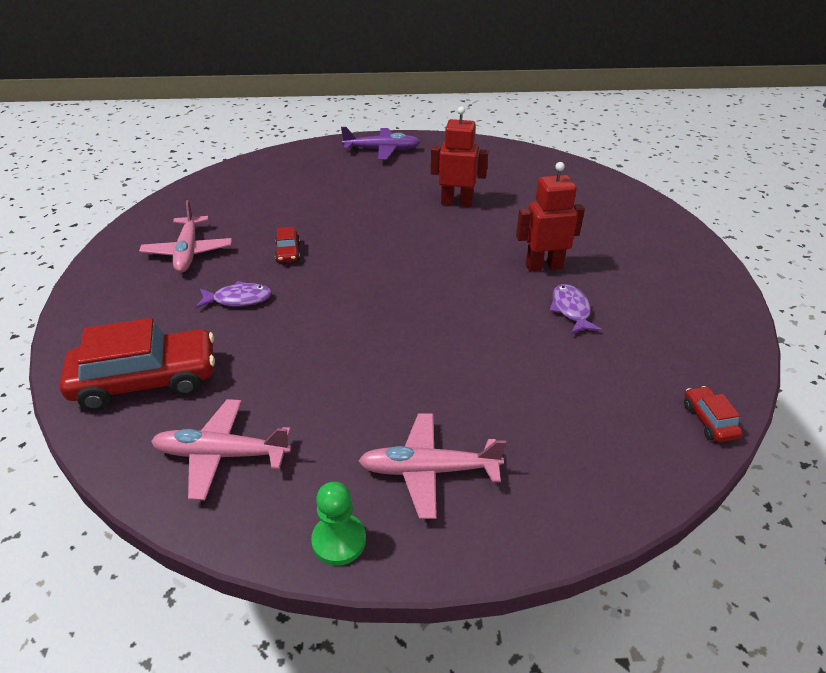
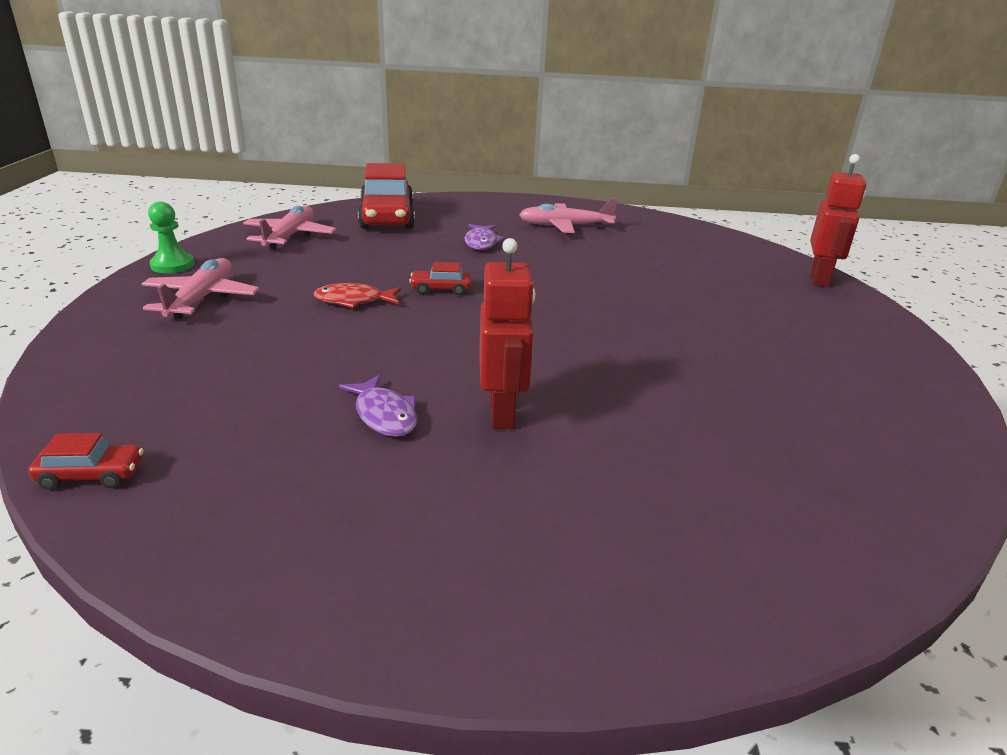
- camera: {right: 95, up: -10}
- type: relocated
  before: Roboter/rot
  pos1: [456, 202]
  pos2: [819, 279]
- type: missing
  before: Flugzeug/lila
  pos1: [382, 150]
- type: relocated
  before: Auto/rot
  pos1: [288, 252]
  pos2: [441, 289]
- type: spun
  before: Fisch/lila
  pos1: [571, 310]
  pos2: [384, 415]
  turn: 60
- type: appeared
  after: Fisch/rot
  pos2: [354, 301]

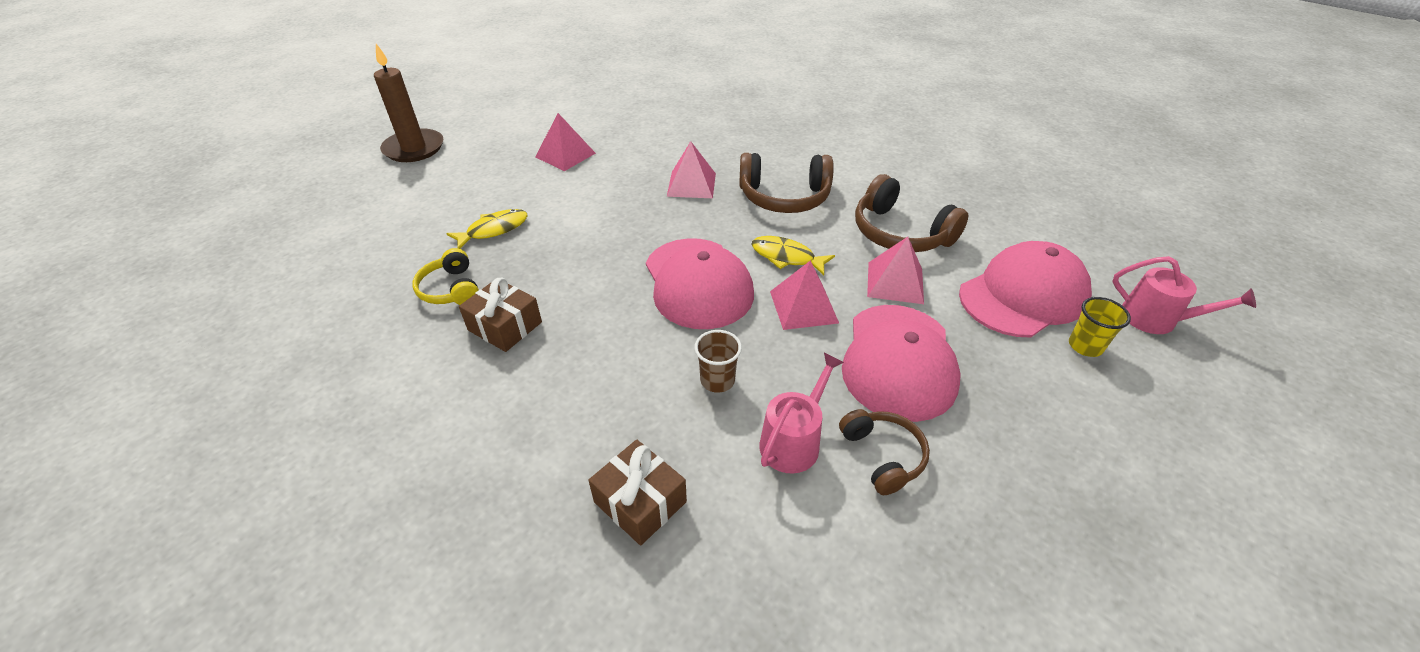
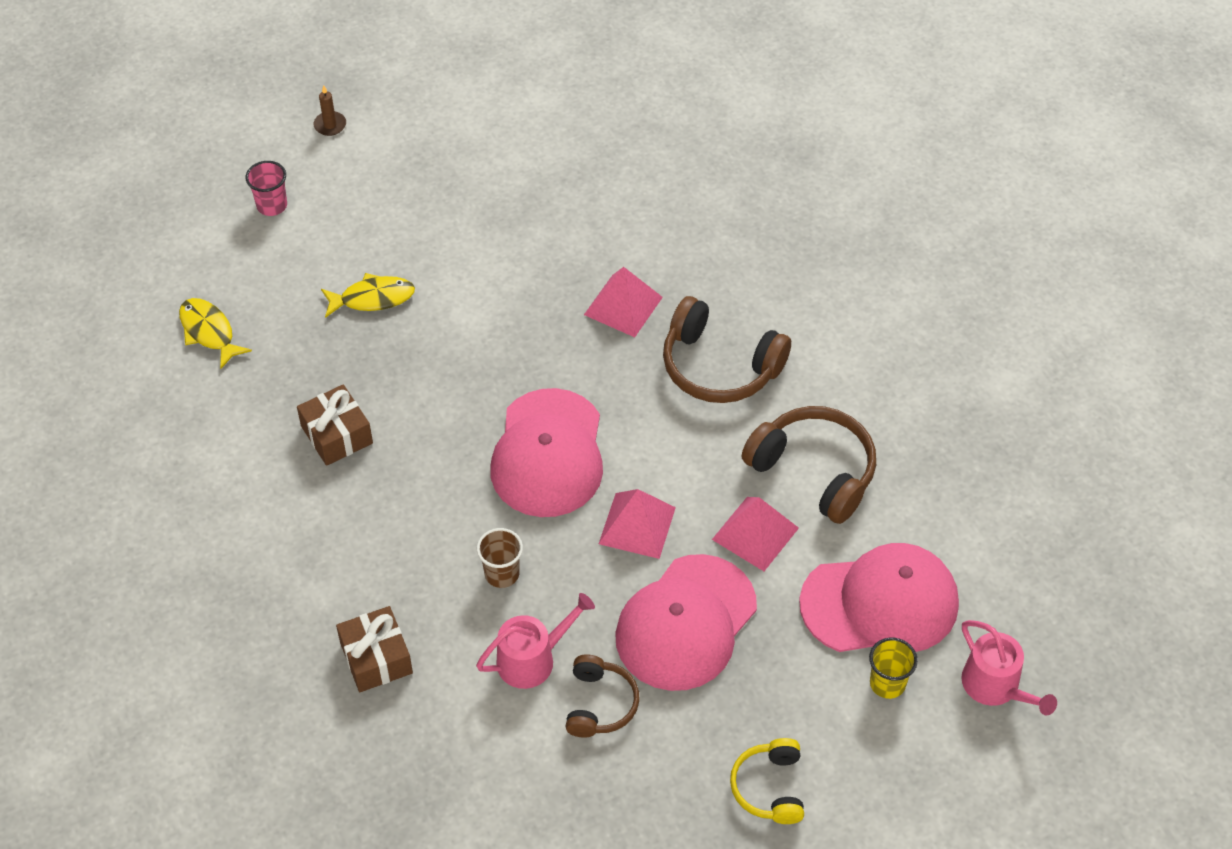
- camera: {right: 25, up: 10}
- type: size
  before: Kerze/braun
  pos1: [414, 148]
  pos2: [330, 125]
  scale: 0.42
- type: missing
  before: Pyramide/rosa
  pos1: [565, 155]
- type: spun
  before: Kopfhörer/braun
  pos1: [900, 233]
  pos2: [814, 471]
  turn: 150
- type: relocated
  before: Fisch/gelb
  pos1: [786, 257]
  pos2: [209, 332]
- type: relocated
  before: Kopfhörer/gelb
  pos1: [450, 289]
  pos2: [769, 787]
- type: appeared
  after: Becher/rosa
  pos2: [272, 205]

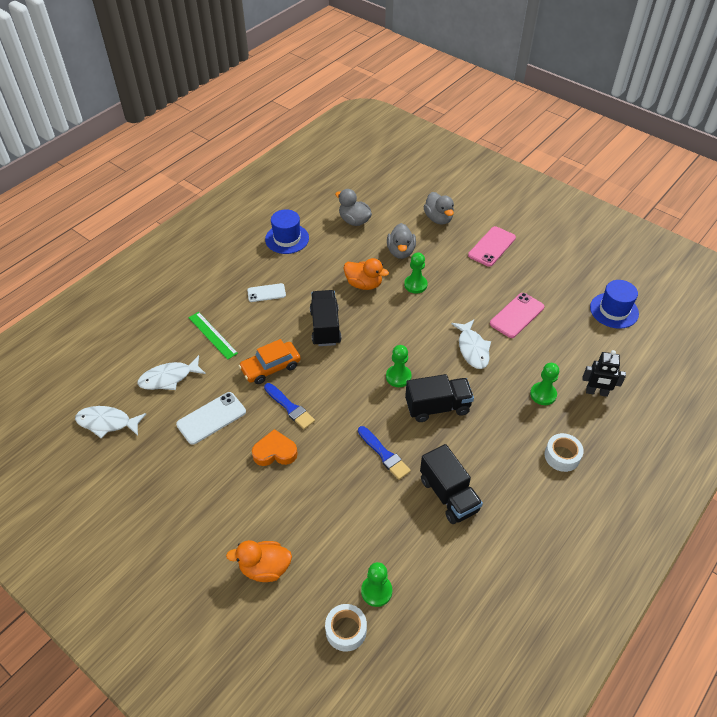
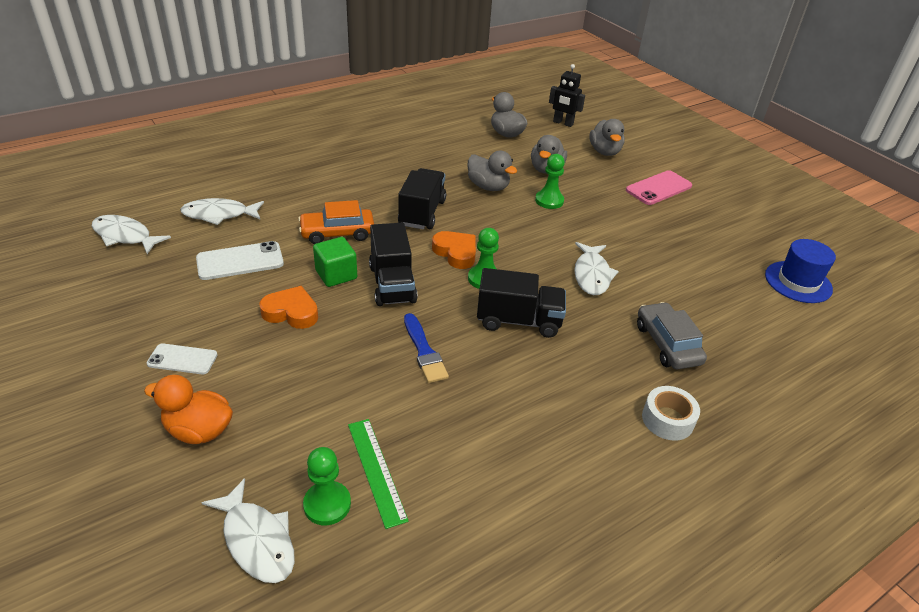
- camera: {right: 15, up: -10}
- type: missing
  before: Hut/blau
  pos1: [287, 239]
- type: colour
  before: Ente/orange
  after: Ente/grau
  pos1: [364, 284]
  pos2: [488, 187]
- type: relocated
  before: Handy/weiß
  pos1: [266, 293]
  pos2: [182, 359]
- type: missing
  before: Handy/rosa
  pos1: [517, 315]
- type: relocated
  before: Lineal/grün
  pos1: [212, 335]
  pos2: [376, 470]
- type: relocated
  before: Roboter/schwarz
  pos1: [596, 392]
  pos2: [563, 123]
- type: exchanged
  before: Bauer/grün
  after: Auto/grau
  pos1: [543, 394]
  pos2: [667, 344]
- type: exchanged
  before: Pinsel/blau
  after: Kubus/grün
  pos1: [290, 407]
  pos2: [336, 275]
- type: relocated
  before: Lastwagen/schwarz
  pos1: [448, 495]
  pos2: [392, 284]
- type: exchanged
  before: Klebeband/weiß
  after: Fisch/weiß
  pos1: [346, 630]
  pos2: [257, 540]
- type: appeared
  after: Herz/orange
  pos2: [456, 253]

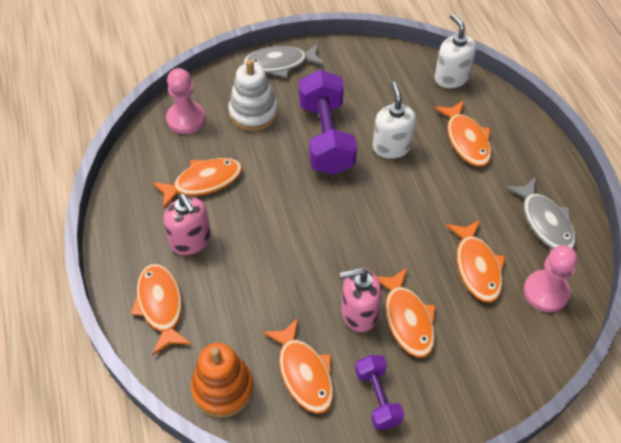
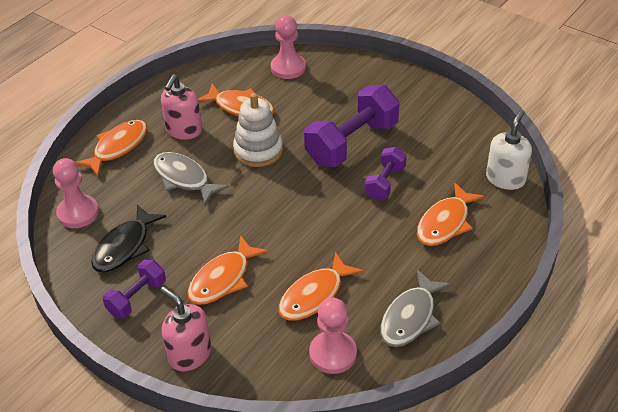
- camera: {right: 55, up: -10}
- type: relocated
  before: Fisch/grau
  pos1: [280, 64]
  pos2: [184, 178]
- type: relocated
  before: Stapelspielzeug/weiß
  pos1: [253, 113]
  pos2: [258, 150]
- type: exchanged
  before: Seifenspender/weiß
  after: Hantel/lila
  pos1: [391, 147]
  pos2: [385, 183]
- type: relocated
  before: Seifenspender/rosa
  pos1: [358, 313]
  pos2: [189, 354]
- type: colour
  before: Fisch/orange
  after: Fisch/schwarz
  pos1: [304, 373]
  pos2: [125, 247]
- type: exchanged
  before: Stapelspielzeug/orange
  after: Bauer/rosa
  pos1: [223, 388]
  pos2: [78, 213]

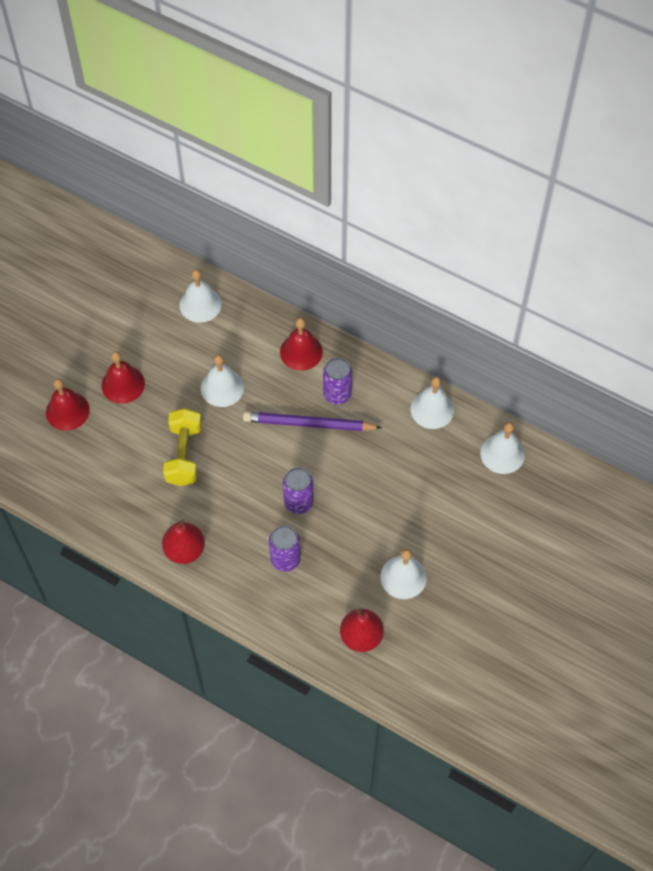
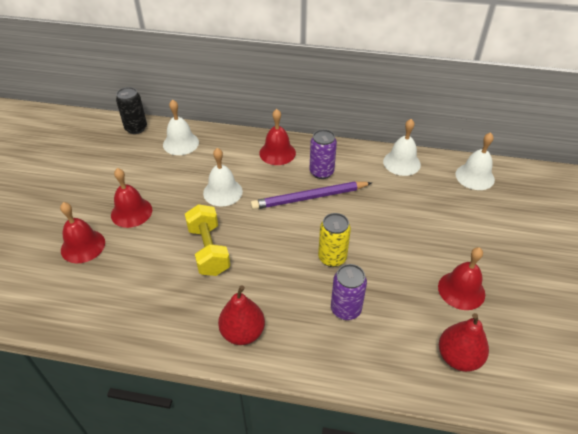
- camera: {right: -20, up: -15}
- type: colour
  before: Dose/lila
  after: Dose/gelb
  pos1: [298, 502]
  pos2: [332, 258]
- type: colour
  before: Glocke/weiß
  after: Glocke/rot
  pos1: [403, 577]
  pos2: [461, 290]
- type: appeared
  after: Dose/schwarz
  pos2: [136, 128]

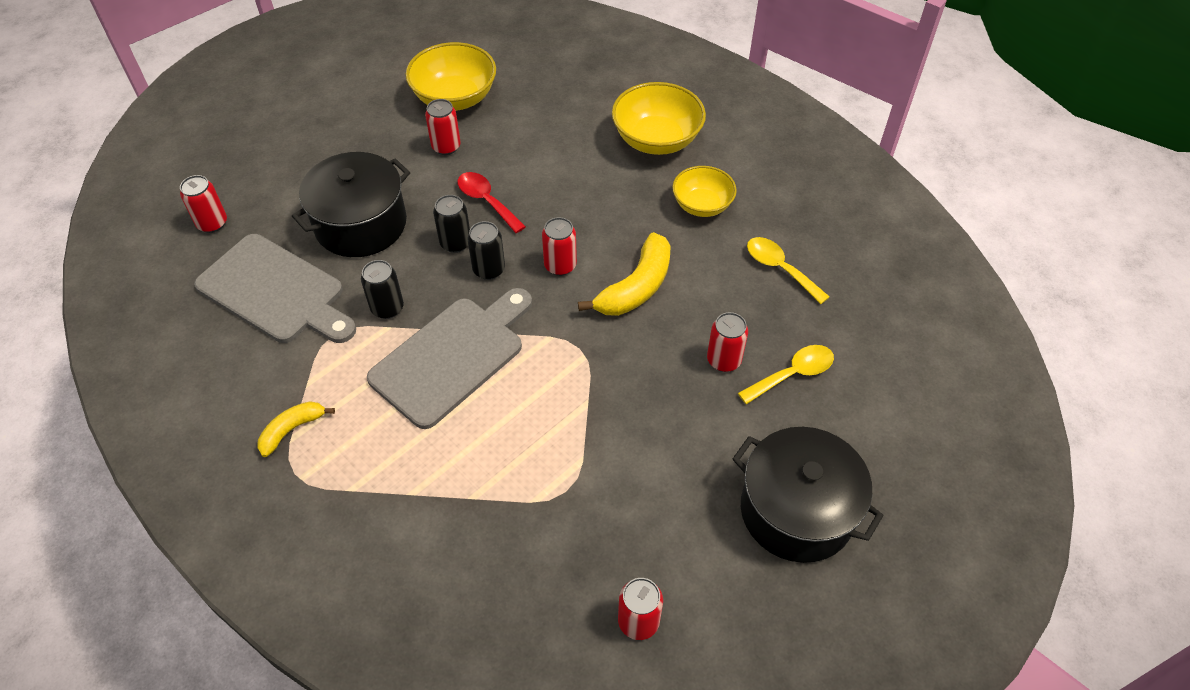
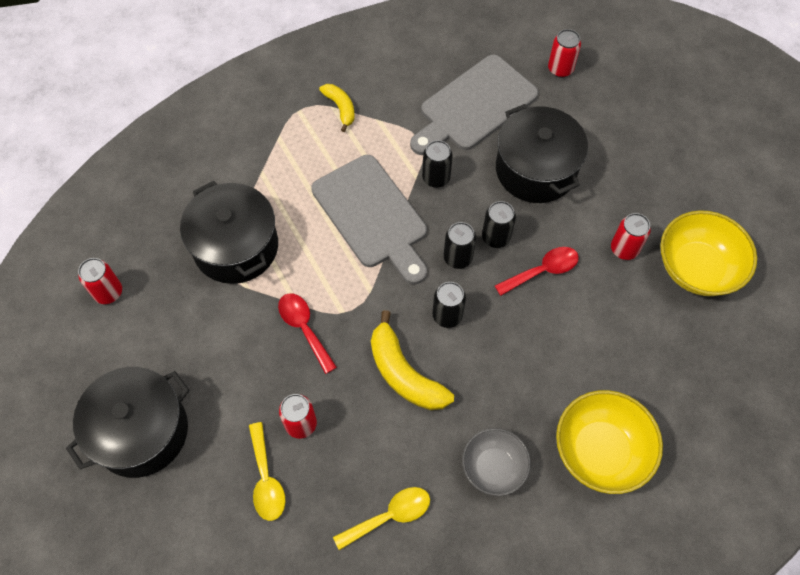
- camera: {right: 105, up: 10}
- type: colour
  before: Schüssel/gelb
  after: Schüssel/grau
  pos1: [702, 205]
  pos2: [493, 467]
- type: colour
  before: Dose/rot
  after: Dose/schwarz
  pos1: [560, 265]
  pos2: [447, 315]
- type: appeared
  after: Kochtopf/schwarz
  pos2: [236, 247]
- type: appeared
  after: Löffel/rot
  pos2: [304, 328]

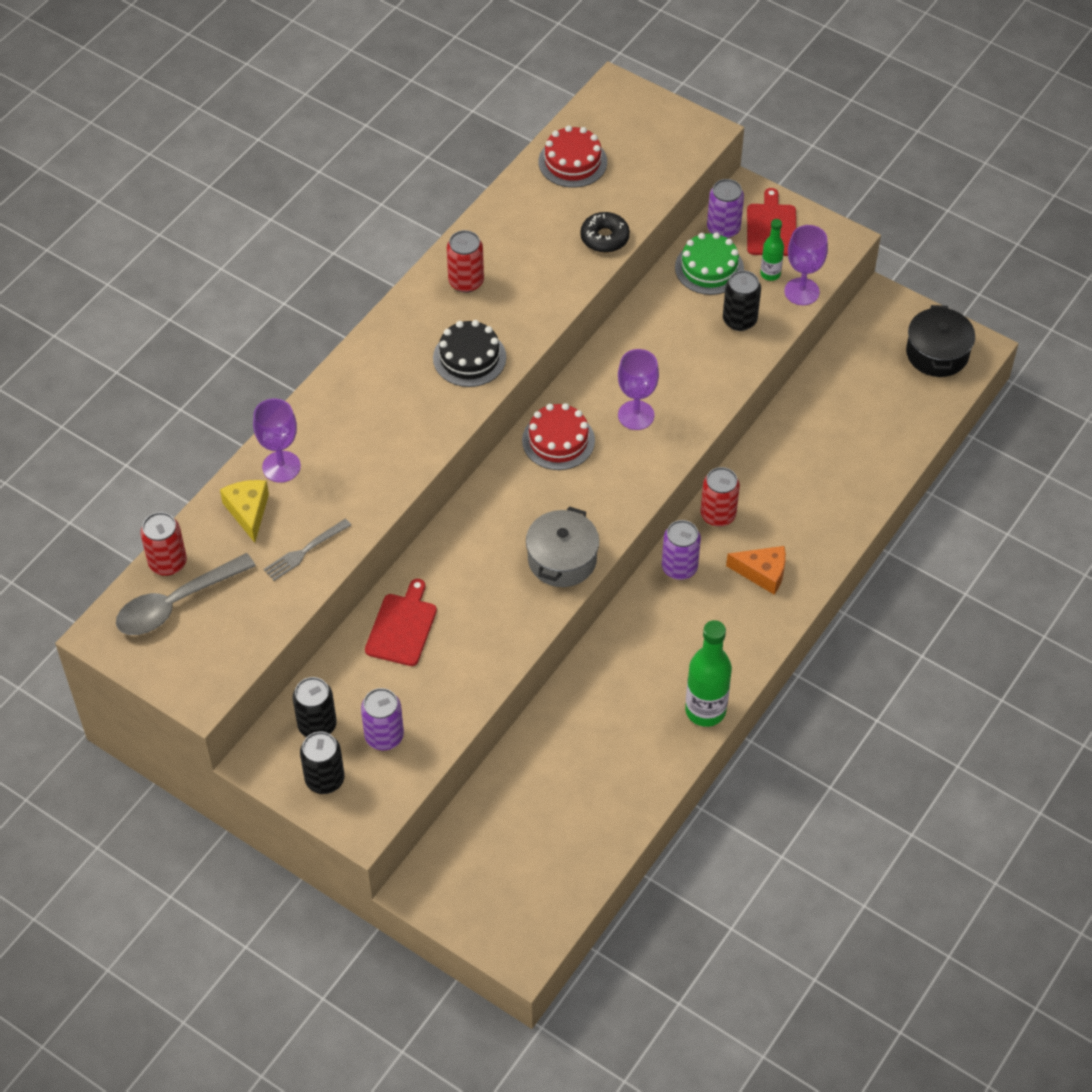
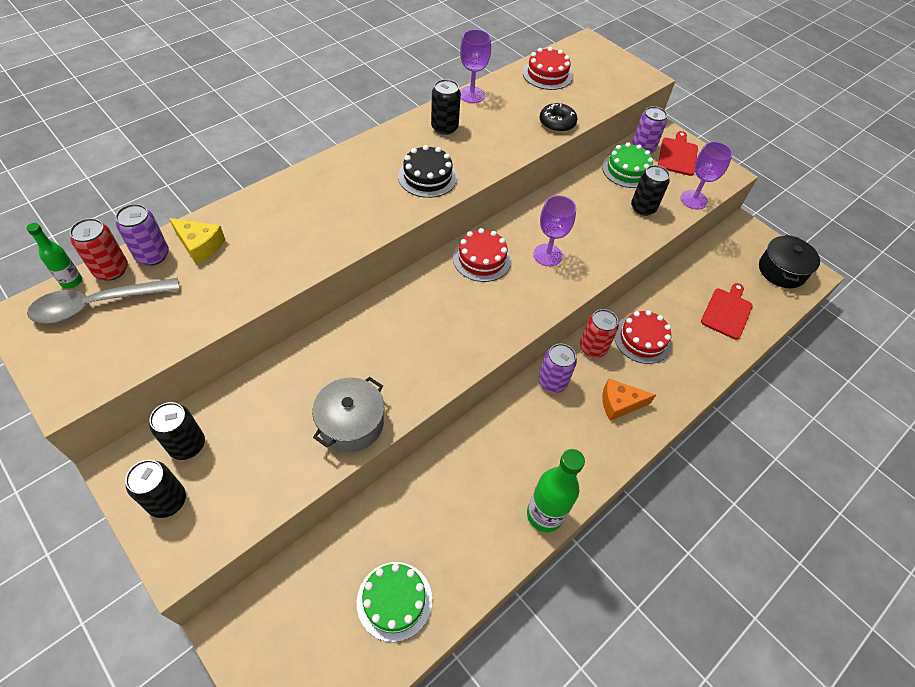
- camera: {right: 10, up: 0}
- type: relocated
  before: Flasche/grün
  pos1: [770, 274]
  pos2: [71, 281]
- type: colour
  before: Dose/rot
  after: Dose/schwarz
  pos1: [466, 281]
  pos2: [444, 127]
- type: relocated
  before: Kelch/lila
  pos1: [281, 467]
  pos2: [471, 95]
- type: spun
  before: Käse/gelb
  pos1: [248, 511]
  pos2: [200, 246]
  turn: 120
- type: relocated
  before: Kochtopf/grau
  pos1: [562, 559]
  pos2: [351, 423]
- type: missing
  before: Gabel/grau
  pos1: [304, 551]
- type: spun
  before: Käse/orange
  pos1: [762, 573]
  pos2: [619, 403]
  turn: 150
- type: relocated
  before: Schneidebrett/rot
  pos1: [402, 627]
  pos2: [727, 312]
- type: relocated
  before: Dose/lila
  pos1: [384, 736]
  pos2: [152, 255]
- type: appeared
  after: Kuchen/rot
  pos2: [642, 339]
- type: appeared
  after: Kuchen/grün
  pos2: [394, 600]

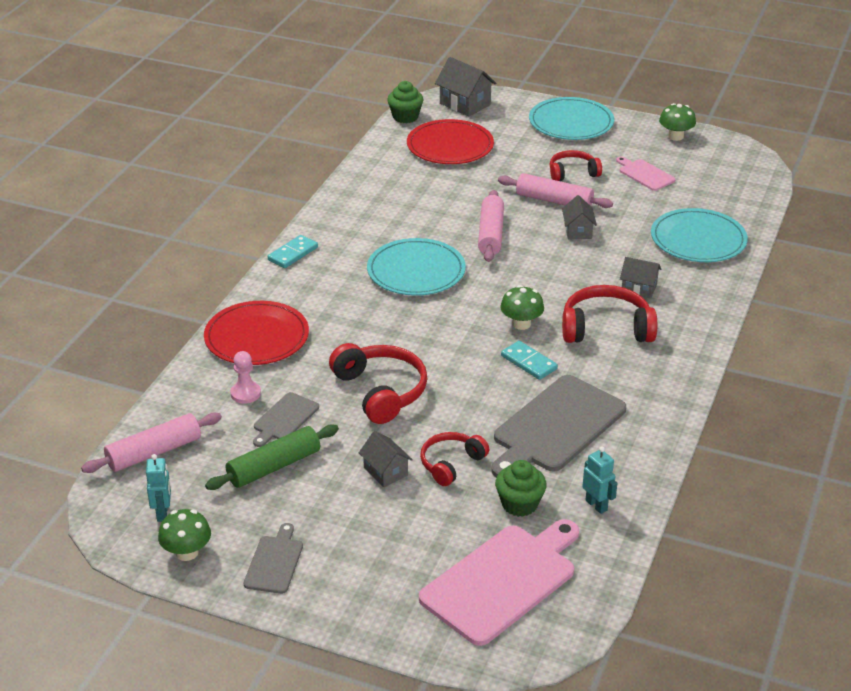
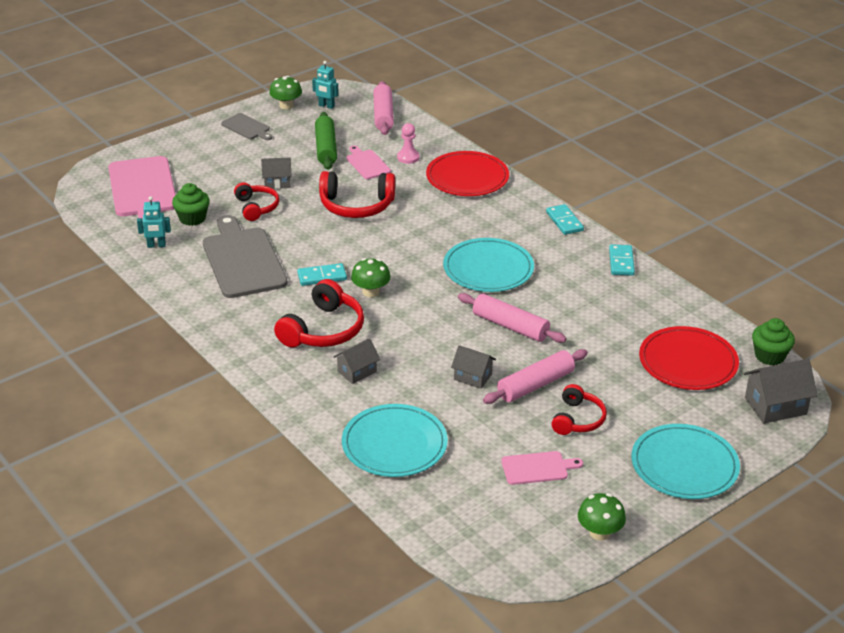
- camera: {right: 120, up: 0}
- type: colour
  before: Schneidebrett/grau
  after: Schneidebrett/rosa
  pos1: [284, 419]
  pos2: [367, 164]
- type: appeared
  after: Dominostein/türkis
  pos2: [621, 262]

